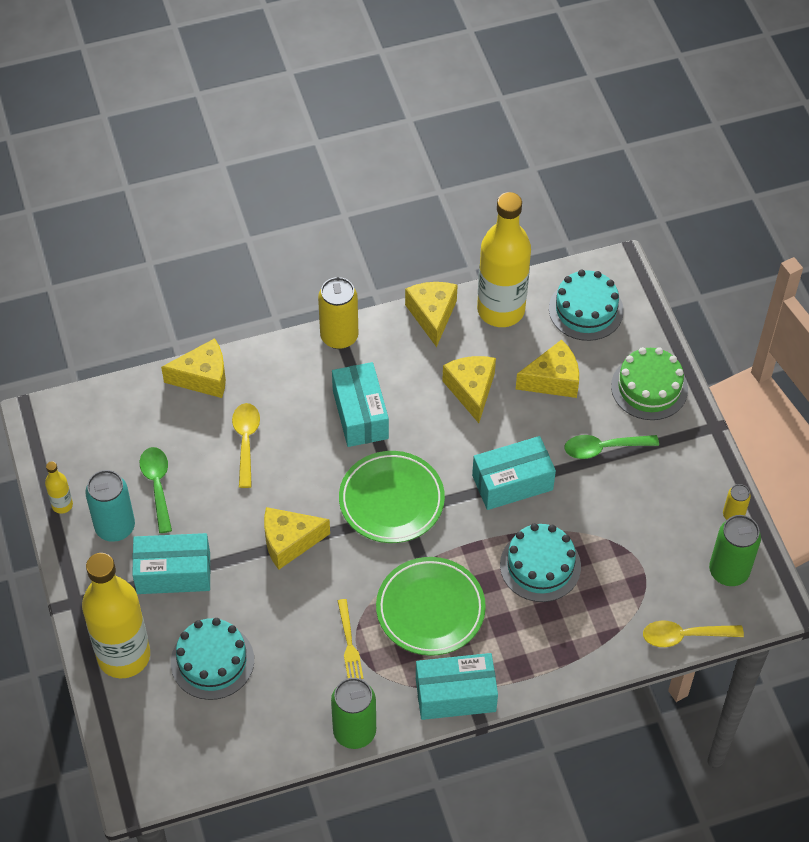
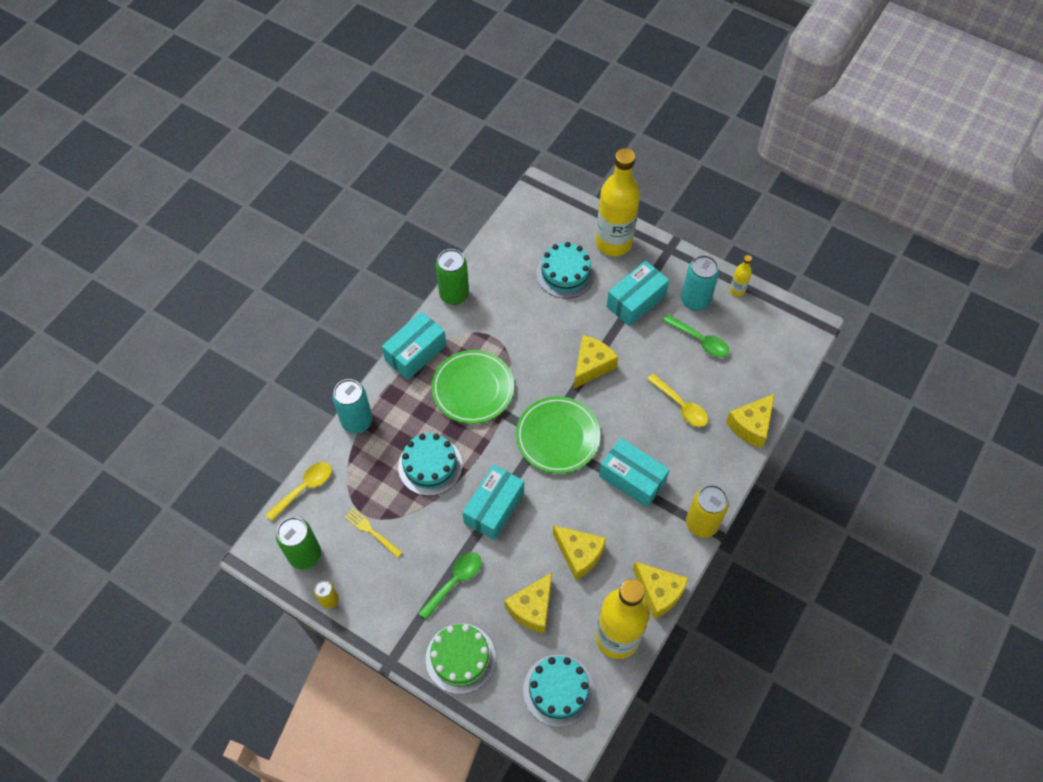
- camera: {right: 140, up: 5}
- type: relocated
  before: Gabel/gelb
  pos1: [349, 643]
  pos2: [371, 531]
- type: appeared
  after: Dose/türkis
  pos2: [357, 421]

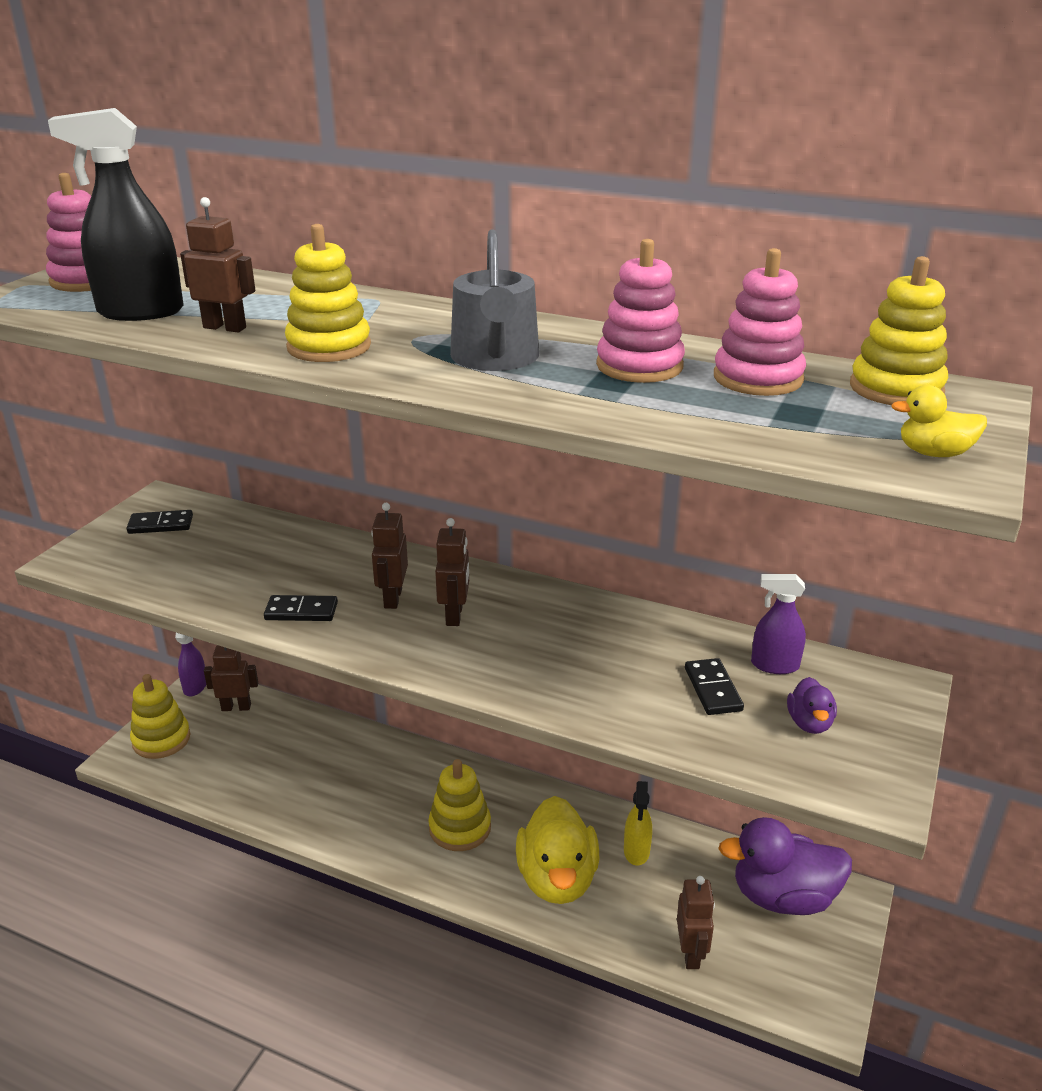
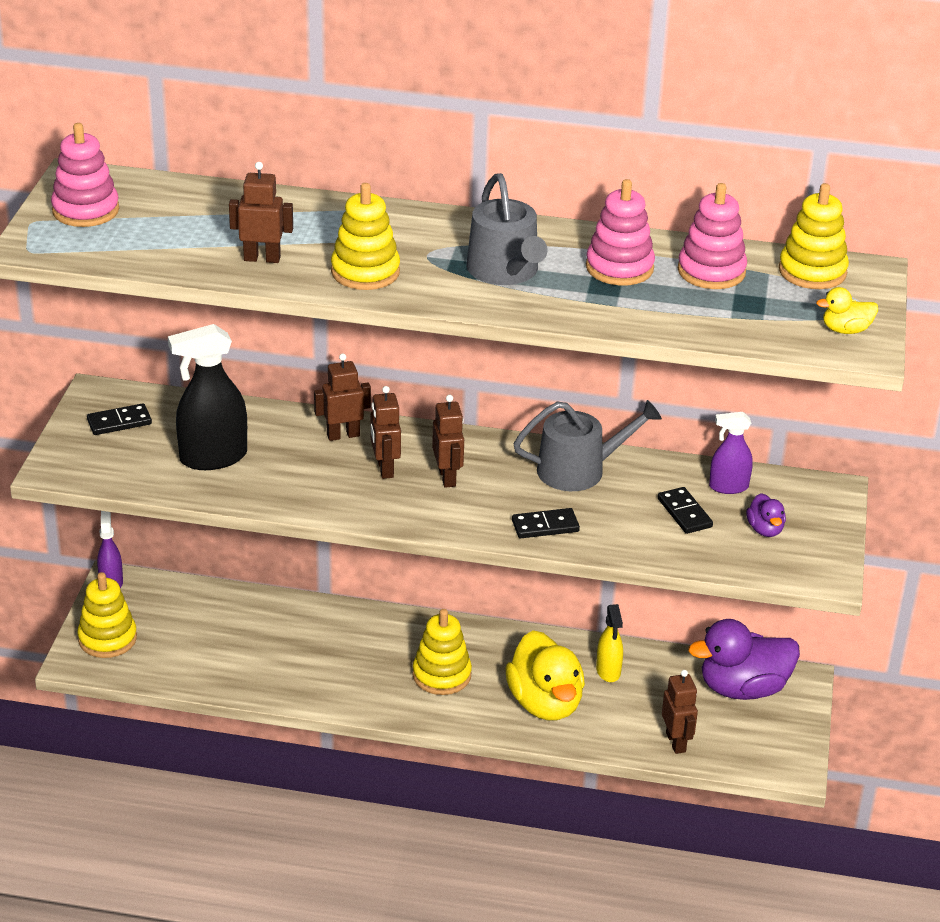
- camera: {right: -15, up: 5}
- type: relocated
  before: Sprühflasche/schwarz
  pos1: [140, 312]
  pos2: [213, 458]
- type: relocated
  before: Dominostein/schwarz
  pos1: [301, 611]
  pos2: [545, 526]
- type: relocated
  before: Roboter/braun
  pos1: [236, 707]
  pos2: [343, 435]
- type: appeared
  after: Gießkanne/grau
  pos2: [579, 470]

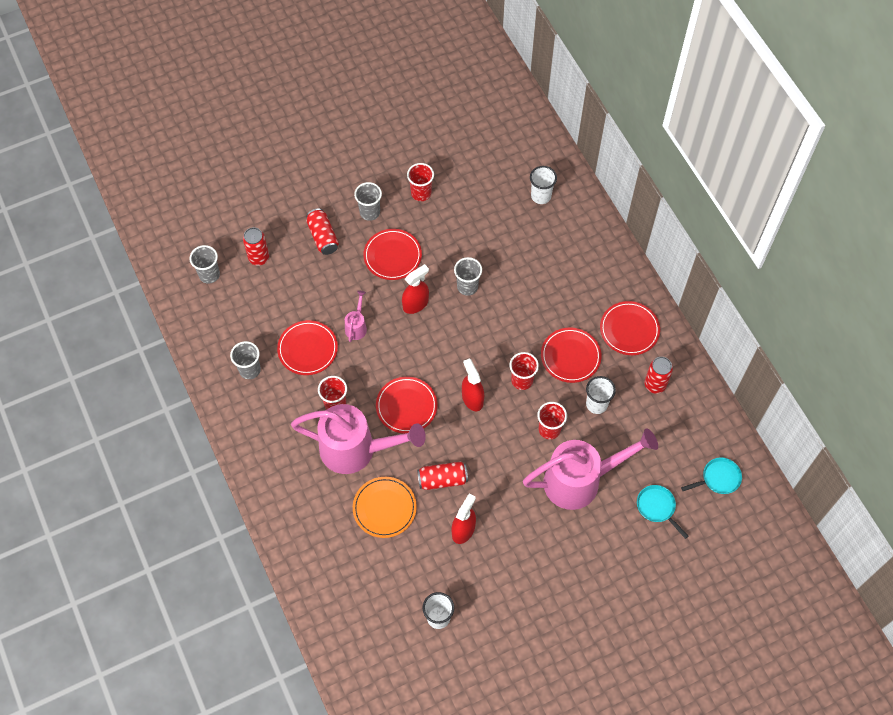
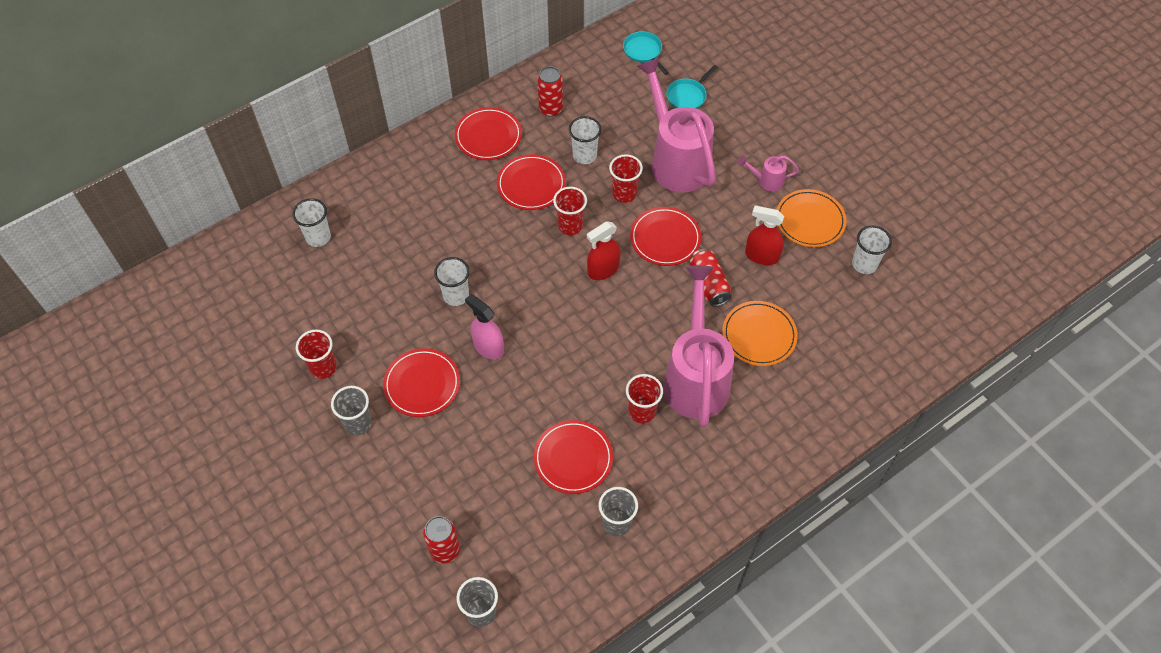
- camera: {right: -100, up: -5}
- type: missing
  before: Dose/rot
  pos1: [323, 237]
- type: colour
  before: Becher/grau
  after: Becher/weiß
  pos1: [467, 287]
  pos2: [456, 296]
- type: colour
  before: Sprühflasche/rot
  after: Sprühflasche/rosa
  pos1: [415, 304]
  pos2: [488, 347]
- type: relocated
  before: Gießkanne/rosa
  pos1: [356, 326]
  pos2: [767, 181]
- type: relocated
  before: Teller/rot
  pos1: [406, 406]
  pos2: [665, 238]
- type: appeared
  after: Teller/orange
  pos2: [810, 220]

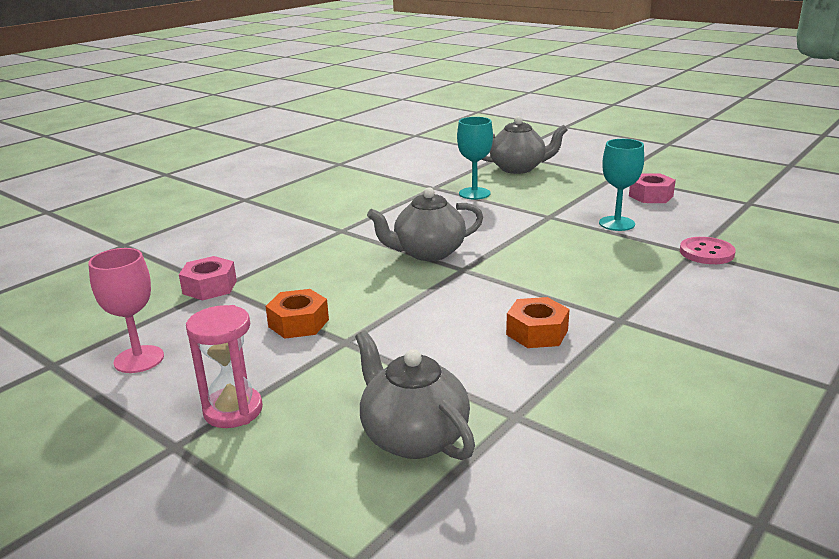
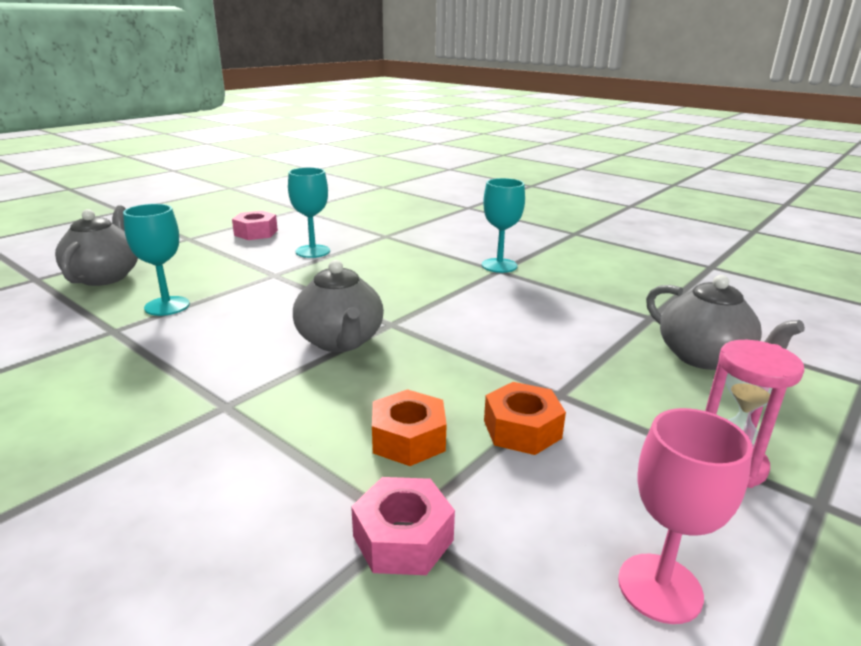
- camera: {right: -90, up: 0}
- type: missing
  before: Knopf/rosa
  pos1: [706, 253]
- type: relocated
  before: Sechskantmutter/orange
  pos1: [537, 332]
  pos2: [408, 439]
- type: spun
  before: Teekanne/grau
  pos1: [413, 437]
  pos2: [704, 357]
  turn: -90
- type: appeared
  after: Kelch/türkis
  pos2: [499, 265]

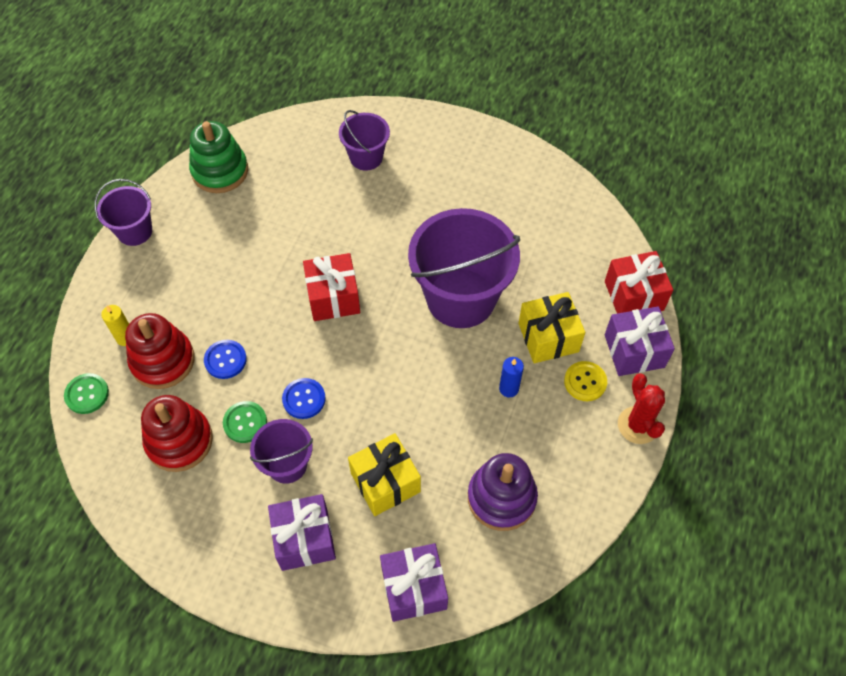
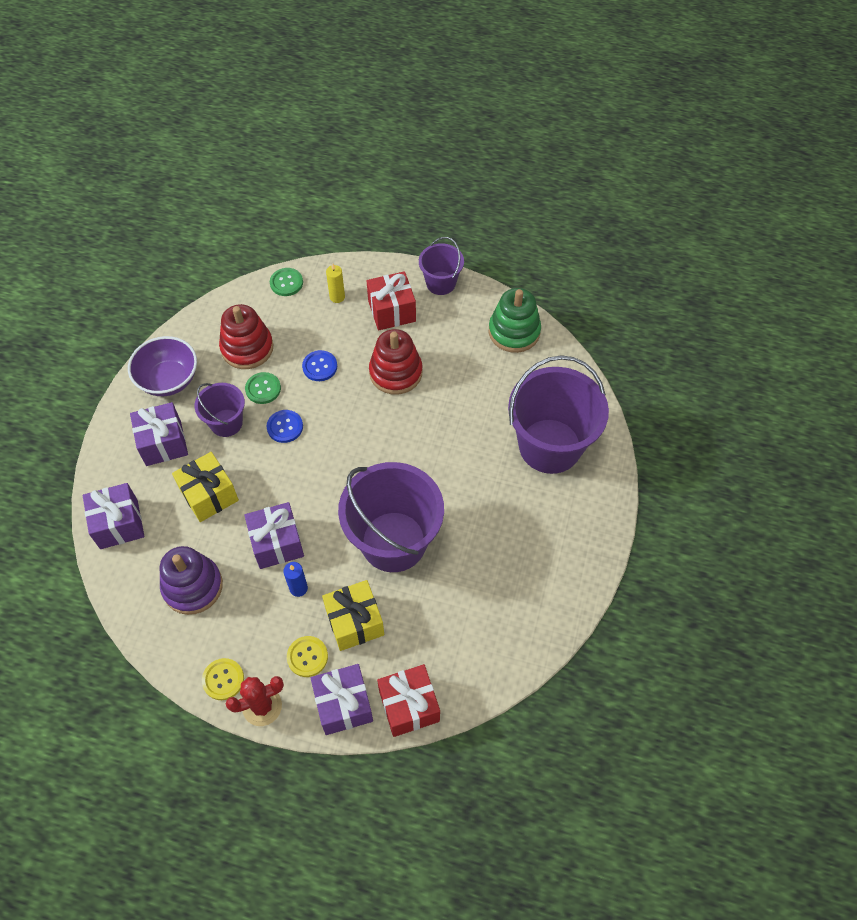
- camera: {right: 85, up: 0}
- type: size
  before: Eimer/lila
  pos1: [366, 157]
  pos2: [550, 446]
  scale: 1.92
- type: relocated
  before: Geschenk/rot
  pos1: [333, 297]
  pos2: [392, 311]
- type: relocated
  before: Stapelspielzeug/rot
  pos1: [163, 361]
  pos2: [396, 372]
- type: appeared
  after: Schüssel/lila
  pos2: [169, 380]
- type: appeared
  after: Geschenk/lila
  pos2: [277, 543]
- type: appeared
  after: Knopf/gelb
  pos2: [223, 679]

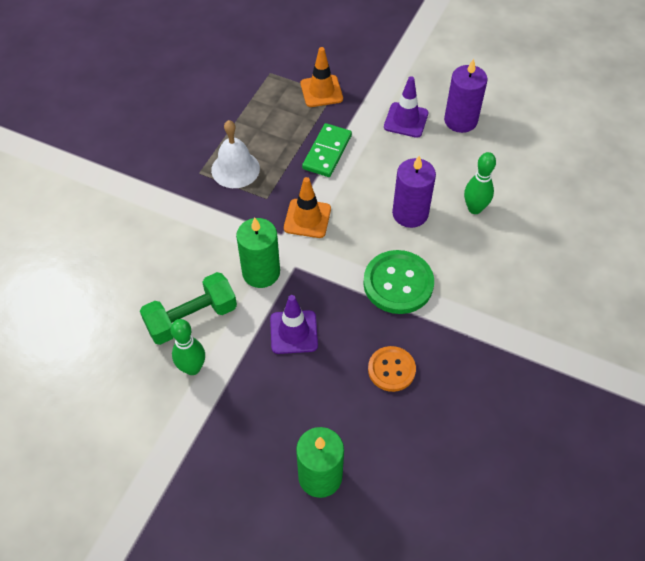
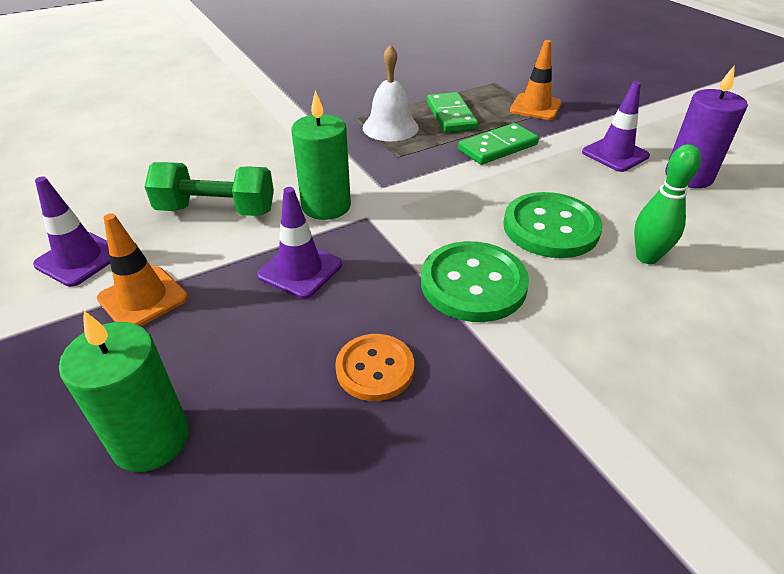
- camera: {right: 35, up: -15}
- type: exchanged
  before: Kerze/lila
  after: Knopf/grün
  pos1: [410, 213]
  pos2: [550, 228]
- type: relocated
  before: Leitkegel/orange
  pos1: [307, 218]
  pos2: [143, 298]
- type: missing
  before: Bowlingkegel/grün
  pos1: [192, 368]
- type: appeared
  after: Dominostein/grün
  pos2: [451, 115]
- type: appeared
  after: Leitkegel/lila
  pos2: [79, 259]

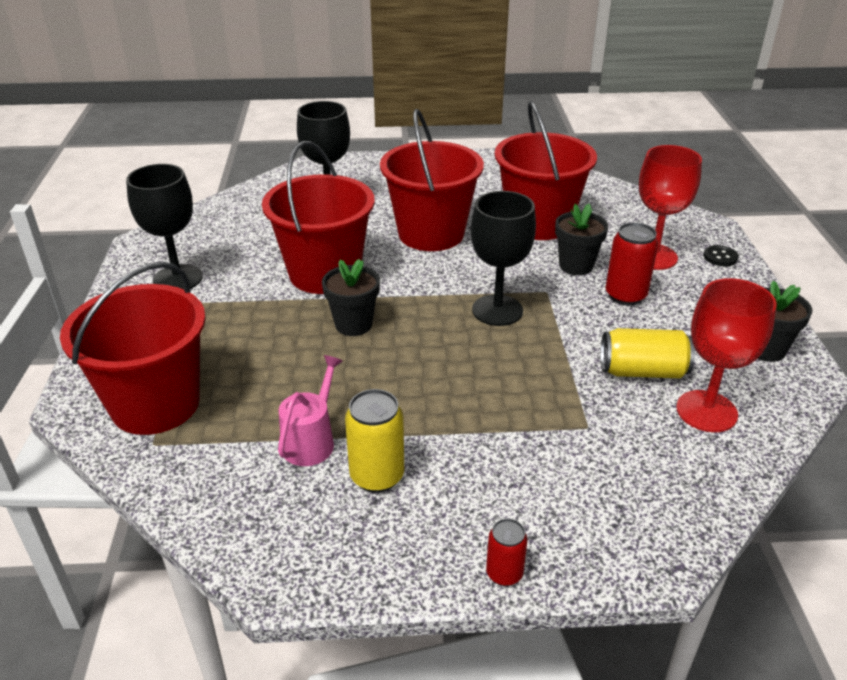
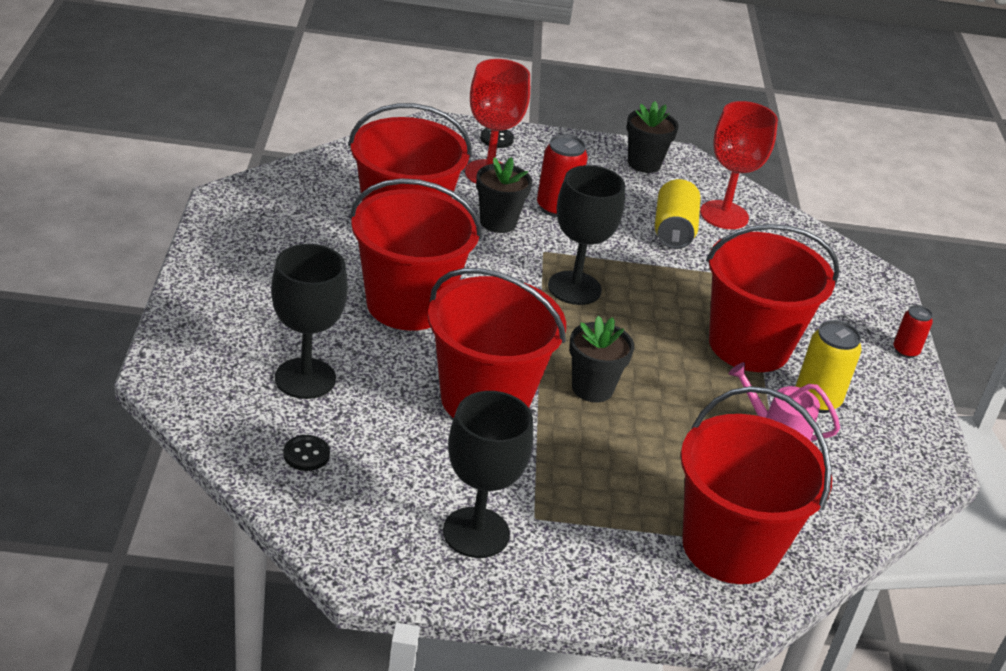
- camera: {right: -90, up: 0}
- type: appeared
  after: Eimer/rot
  pos2: [749, 345]
- type: appeared
  after: Knopf/schwarz
  pos2: [306, 454]

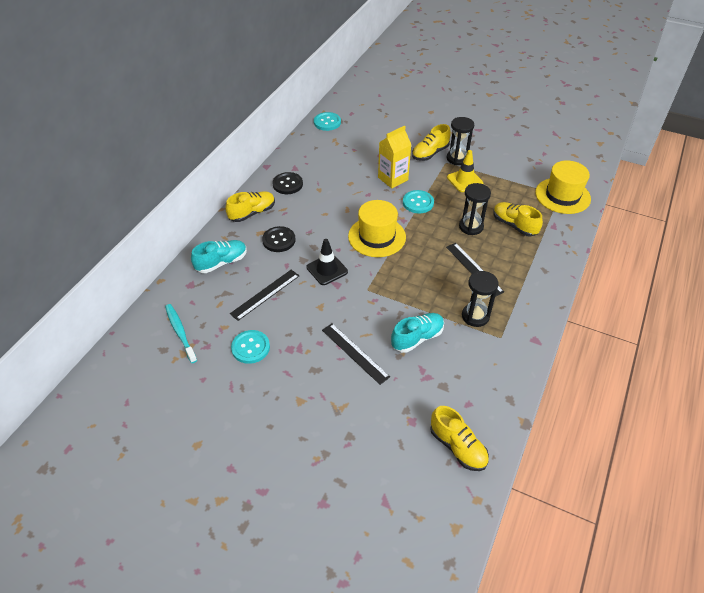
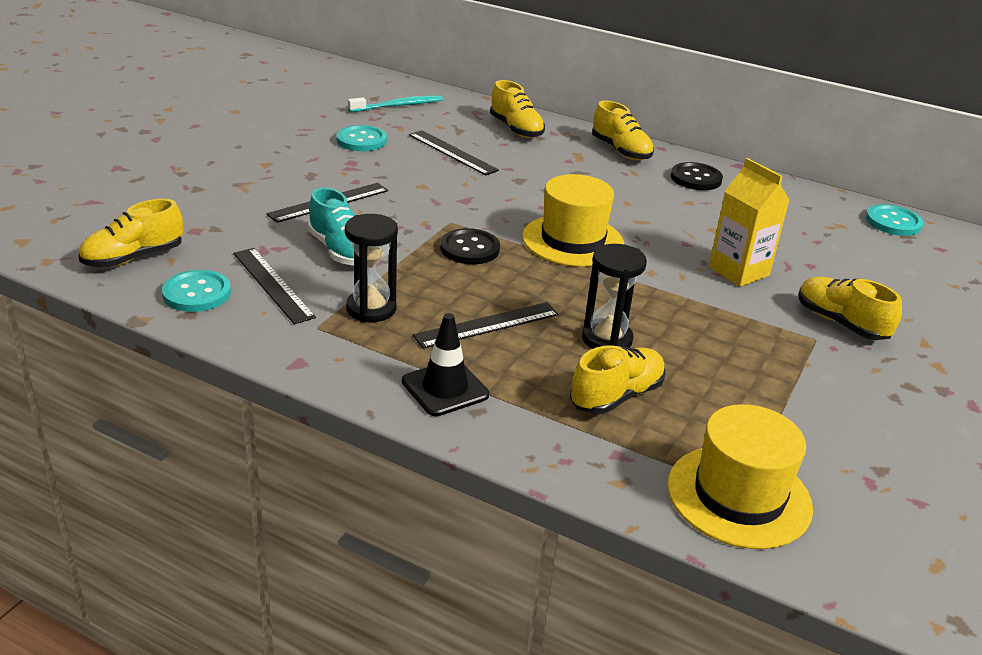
- camera: {right: 90, up: -15}
- type: missing
  before: Sanduhr/schwarz
  pos1: [457, 158]
- type: missing
  before: Leitkegel/gelb
  pos1: [464, 180]
- type: relocated
  before: Knopf/türkis
  pos1: [418, 203]
  pos2: [197, 293]
- type: relocated
  before: Knopf/schwarz
  pos1: [279, 240]
  pos2: [470, 249]
- type: relocated
  before: Leitkegel/schwarz
  pos1: [327, 269]
  pos2: [445, 388]
- type: colour
  before: Schuh/türkis
  after: Schuh/gelb
  pos1: [221, 262]
  pos2: [516, 129]
- type: appeared
  after: Lineal/schwarz
  pos2: [273, 284]

